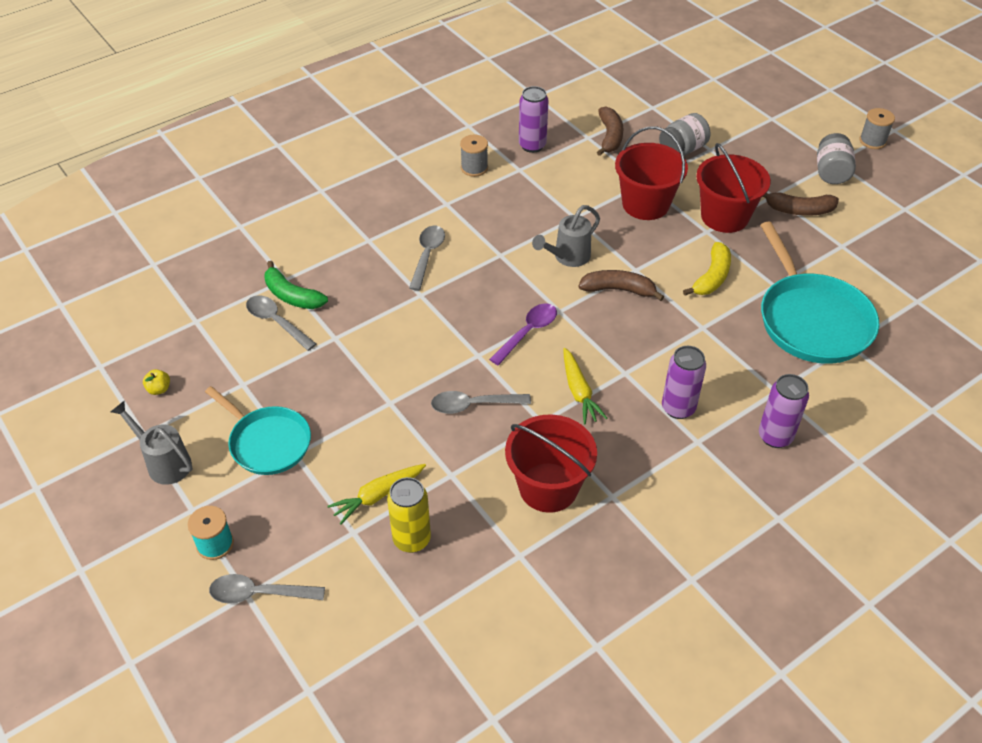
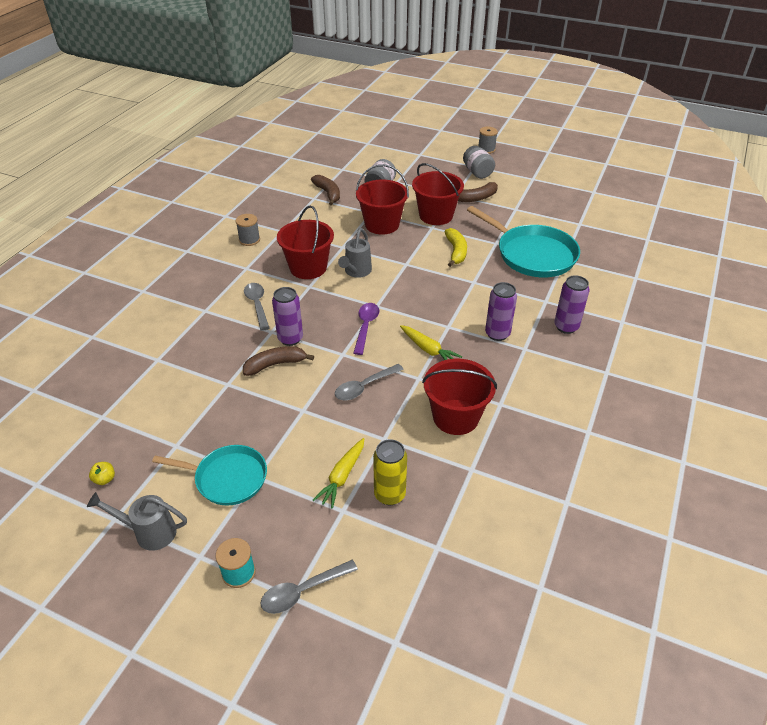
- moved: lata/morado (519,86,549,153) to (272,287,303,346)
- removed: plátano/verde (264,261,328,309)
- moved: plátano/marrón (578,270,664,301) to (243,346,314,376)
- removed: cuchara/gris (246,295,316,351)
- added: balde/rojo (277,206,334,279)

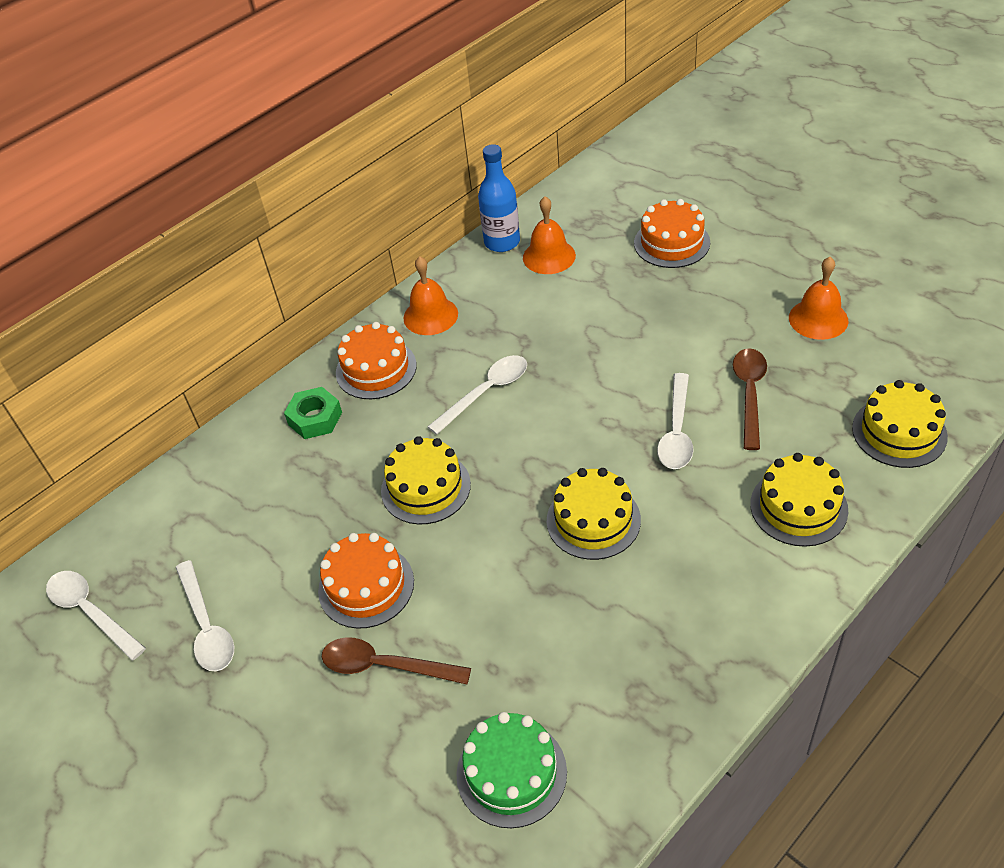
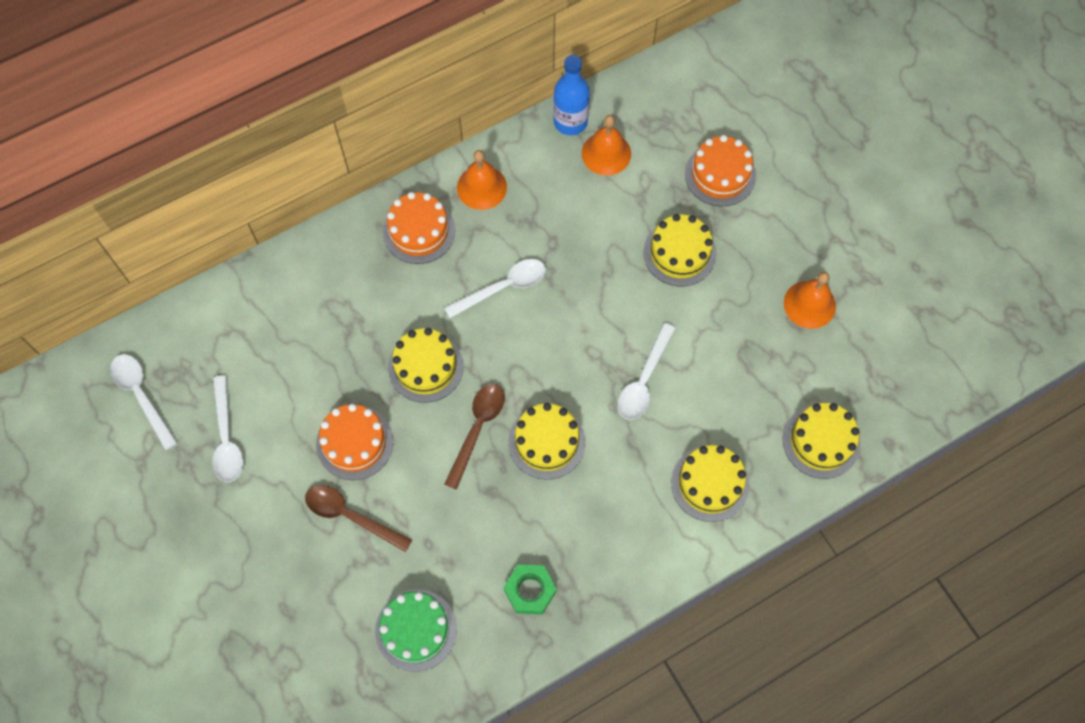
- moved: cuchara/marrón (733,348,767,450) to (444,384,505,490)
- moved: tuerca/verde (284,387,342,439) to (504,565,557,614)
- added: tarta/amarillo (643,214,716,286)

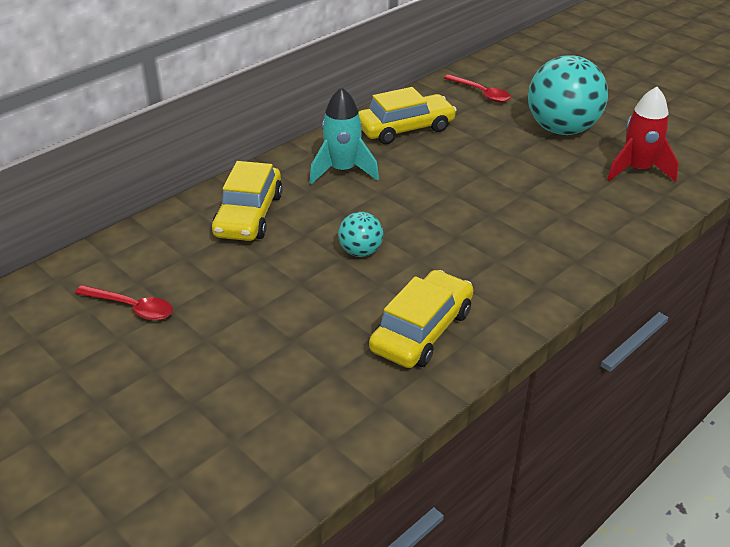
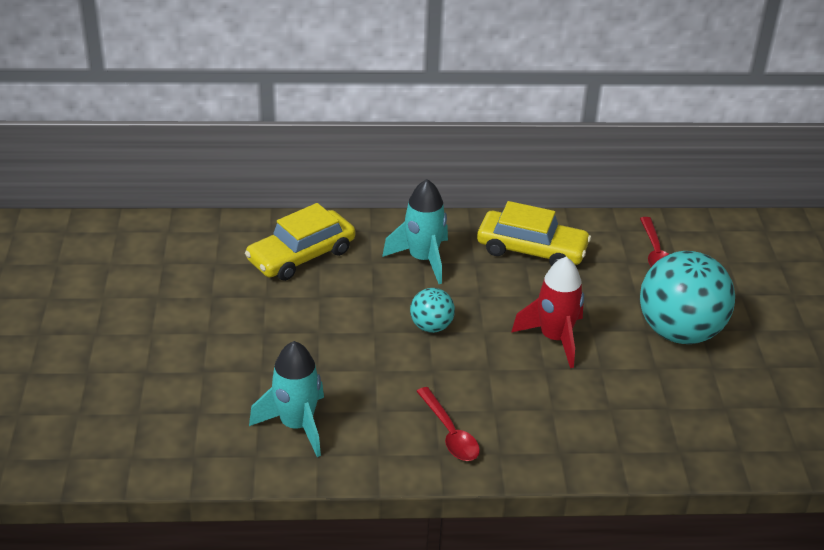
- moved: cohete/rojo (607,87,679,182) to (511,257,584,368)
- moved: pelota/turquesa (338,212,383,257) to (410,288,455,333)
- replaced: coche/amarillo (369,270,473,368) to cohete/turquesa (249,341,324,457)
- moved: cuchara/rojo (75,285,173,321) to (416,387,480,461)

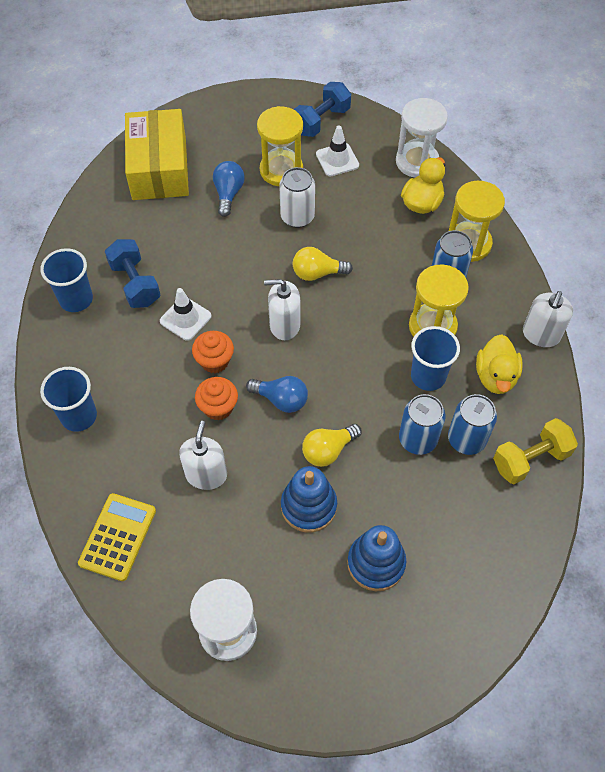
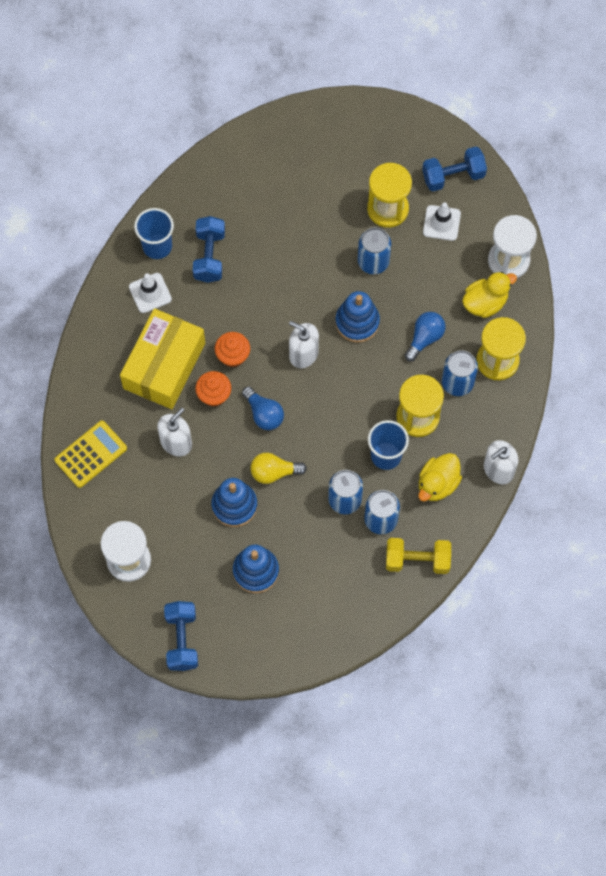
- moved: caja/amarillo (125,109,189,200) to (120,308,205,409)
- moved: bombilla/azul (213,161,245,217) to (405,312,445,362)
- recoloured: lata/blanco (279,167,315,228) to lata/azul (358,227,391,274)
- replaced: bombilla/amarillo (293,247,353,281) to juguete apilable/azul (335,291,380,343)
- moved: cono de tráfico/blanco (160,288,212,341) to (129,273,172,313)
- removed: vaso/azul (40,367,97,432)
- added: mancuerna/azul (164,601,198,671)

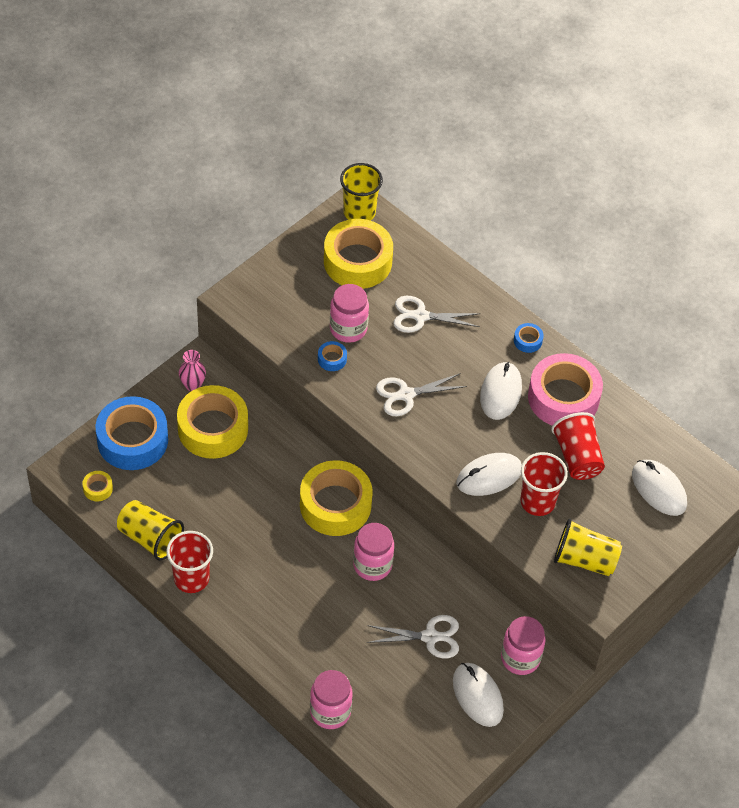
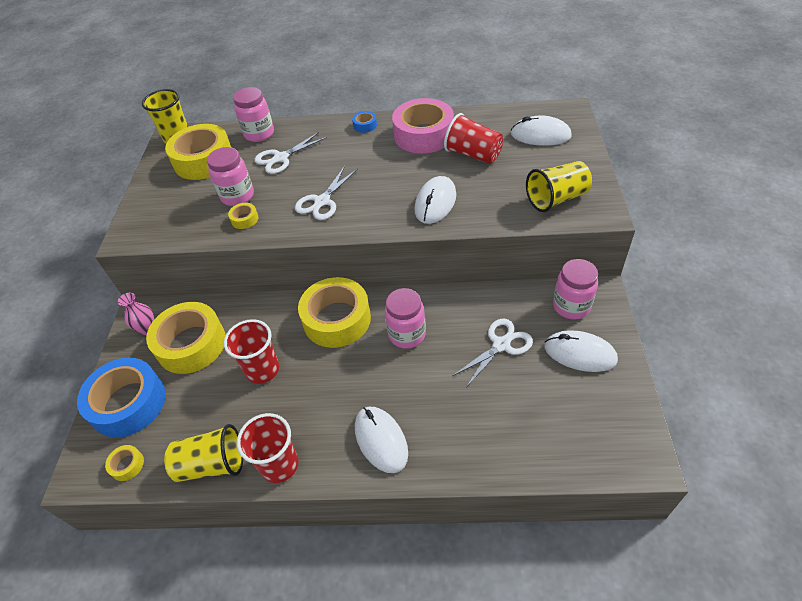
- recoloured: cinta adhesiva/azul (318,341,347,371) to cinta adhesiva/amarillo (228,203,259,229)
- moved: ratón/blanco (480,361,522,420) to (355,407,408,473)
- moved: vaso/rojo (520,452,568,516) to (224,319,279,384)
- moved: tarro/rosa (310,670,353,729) to (233,87,274,142)

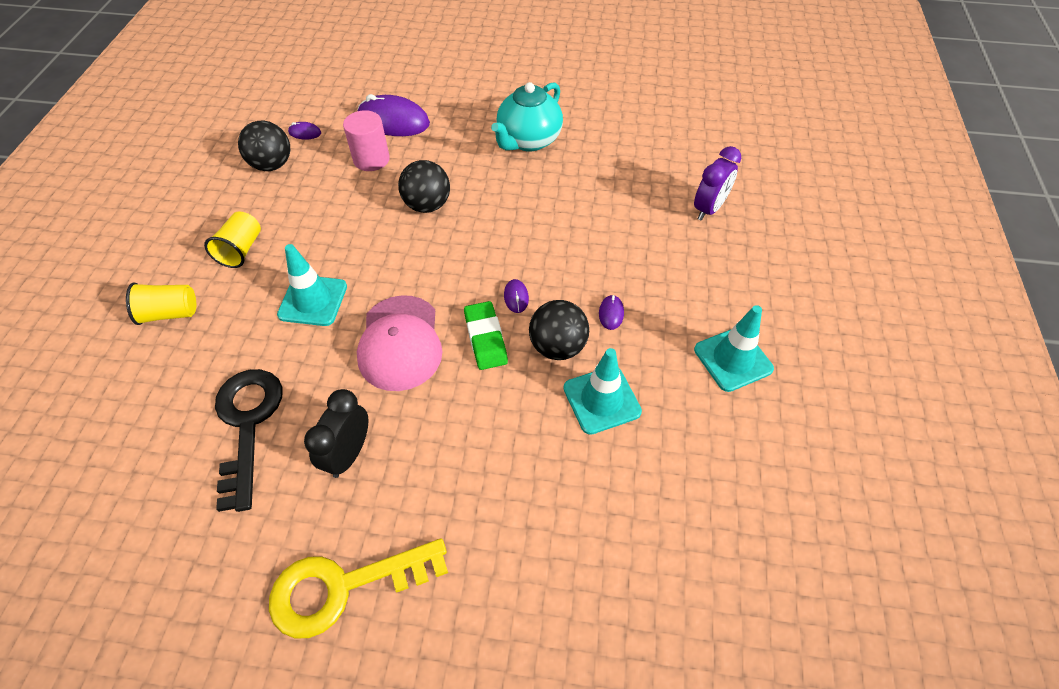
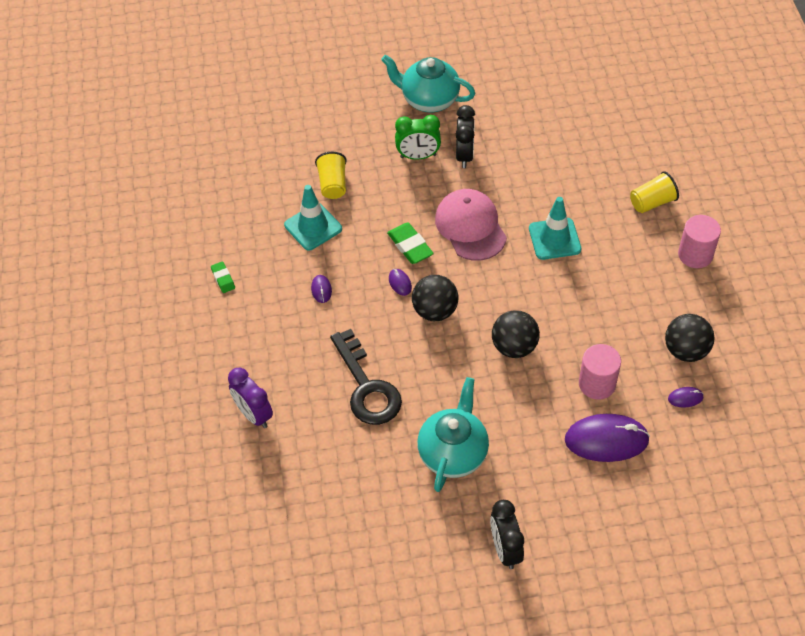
- turned: despertador/morado (694,146,741,221) = (228,367,273,428) 60 degrees counterclockwise
- moved: vaso/amarillo (204,212,261,268) to (315,152,347,199)
- moved: pelota/negro (529,300,589,360) to (412,275,458,321)
- replaced: cono de tráfico/turquesa (694,305,774,392) to goma de borrar/verde (211,261,235,293)
- moved: llave/negro (215,369,283,512) to (330,329,402,425)
- replaced: llave/amarillo (269,538,448,638) to tetera/turquesa (381,55,475,112)
- added: despertador/verde (395,115,441,160)
- added: cilindro/rosa (678,215,721,268)
- added: despertador/negro (490,500,524,569)

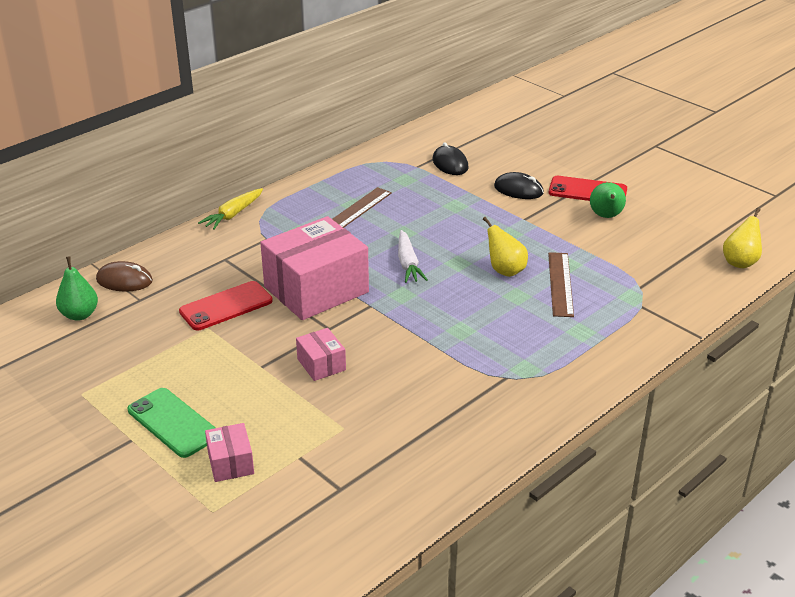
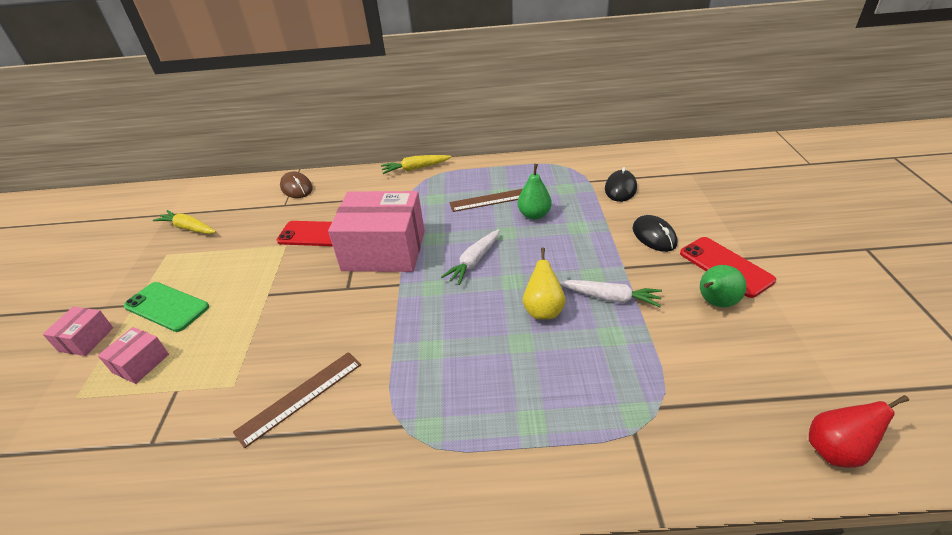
- recoloured: pera/amarillo (723,208,762,268) to pera/rojo (809,395,909,468)
- moved: regla/marrón (548,252,574,317) to (233,352,361,448)
- moved: pera/verde (56,256,98,321) to (518,164,552,220)
- moved: caja/rosa (296,328,346,381) to (43,307,113,356)
- turned: móvil/verde (128,388,216,458) = (124,282,209,332) 60 degrees counterclockwise
- added: zanahoria/amarillo (153,210,216,234)
- added: zanahoria/blanco (559,280,662,307)

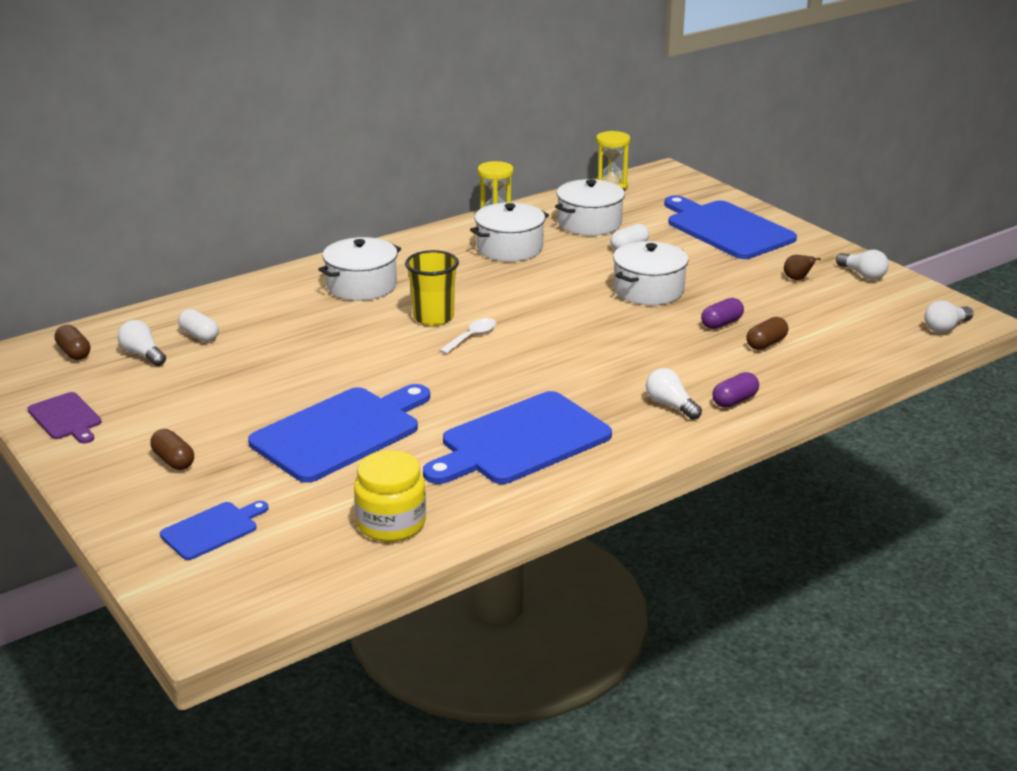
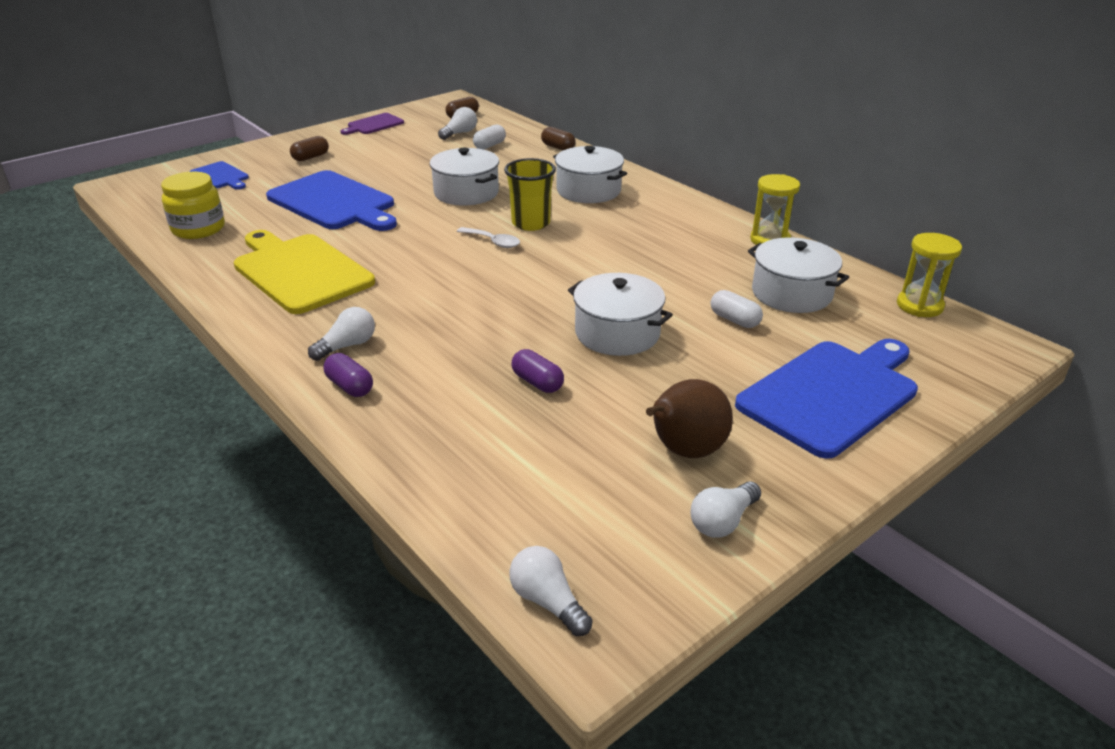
- moved: olla/blanco (470,202,549,262) to (430,148,499,206)
- resized: pera/marrón (784,255,821,280) = (646,379,733,458) x2.07
- moved: cápsula/marrón (746,317,788,350) to (541,127,576,150)
- recoloured: tabla de cortar/azul (423,391,612,484) to tabla de cortar/amarillo (234,230,375,314)

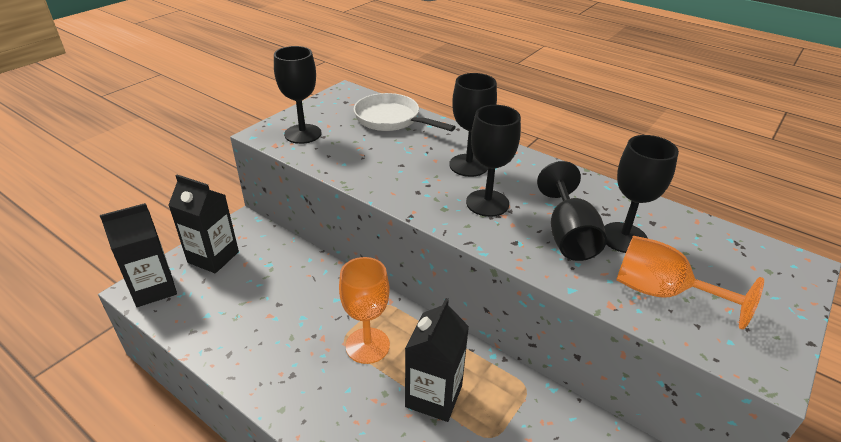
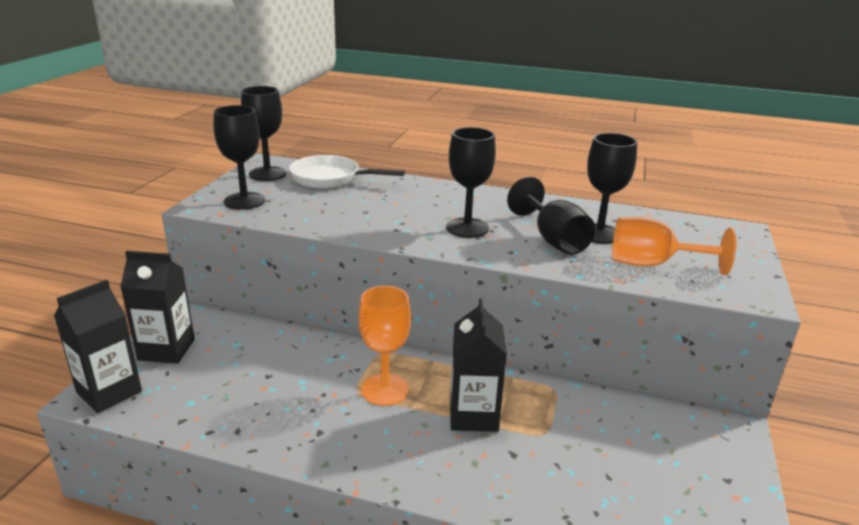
- moved: copa/negro (449,73,497,177) to (241,86,286,181)

